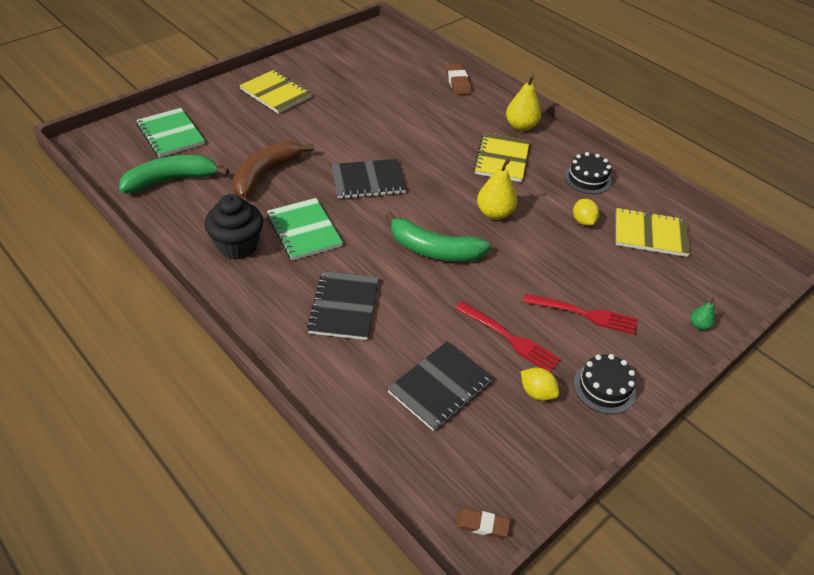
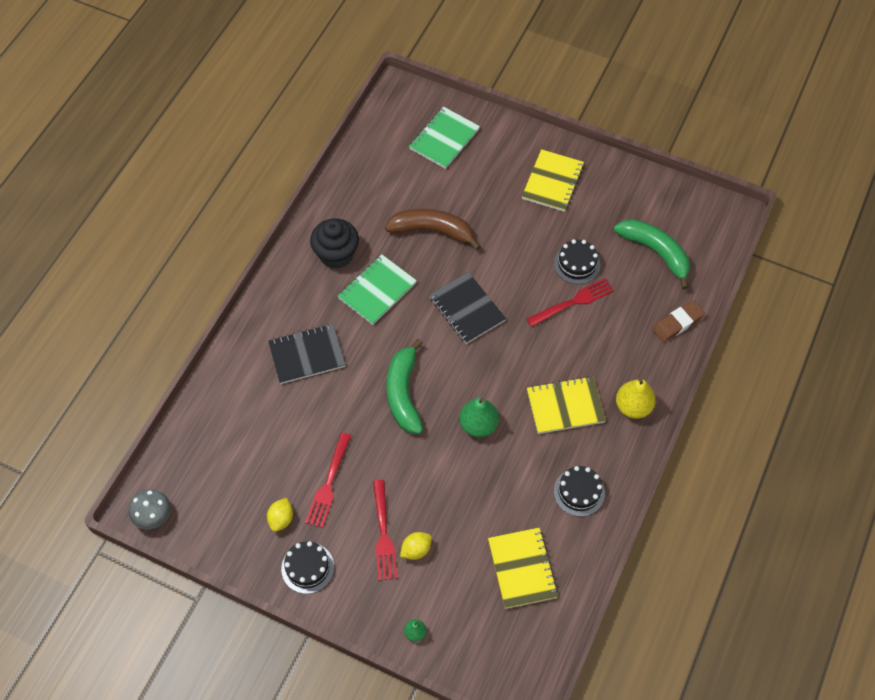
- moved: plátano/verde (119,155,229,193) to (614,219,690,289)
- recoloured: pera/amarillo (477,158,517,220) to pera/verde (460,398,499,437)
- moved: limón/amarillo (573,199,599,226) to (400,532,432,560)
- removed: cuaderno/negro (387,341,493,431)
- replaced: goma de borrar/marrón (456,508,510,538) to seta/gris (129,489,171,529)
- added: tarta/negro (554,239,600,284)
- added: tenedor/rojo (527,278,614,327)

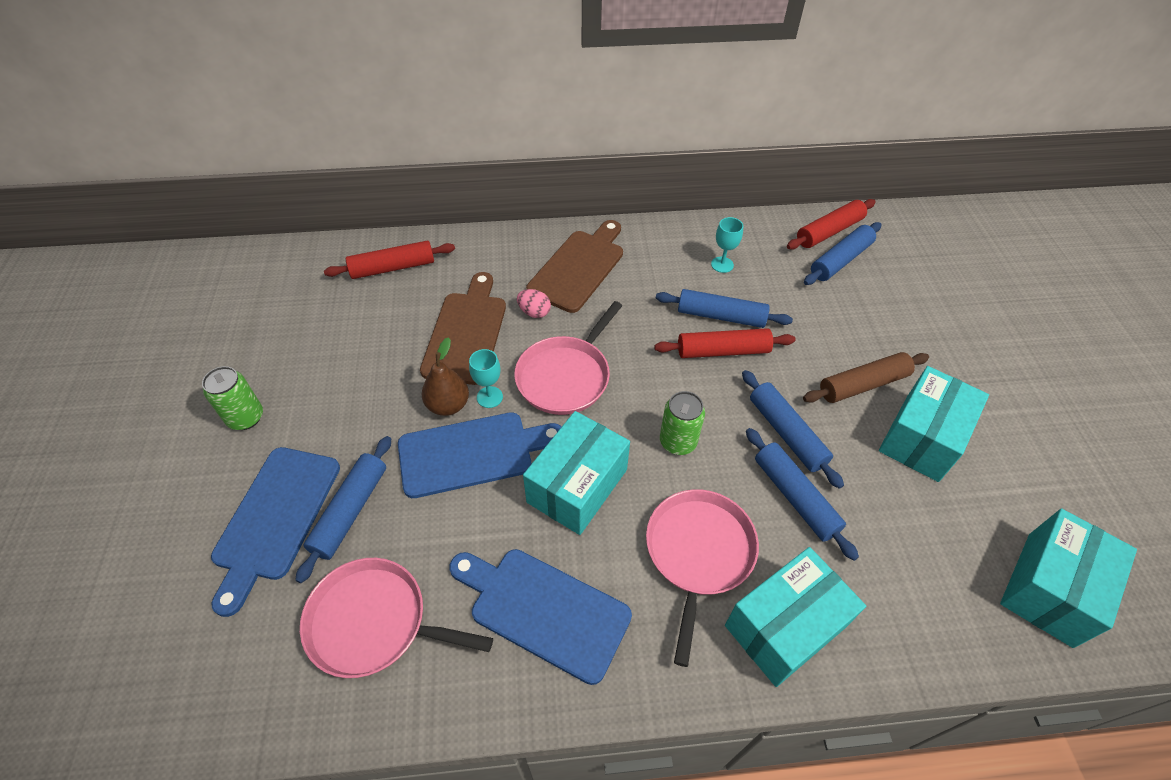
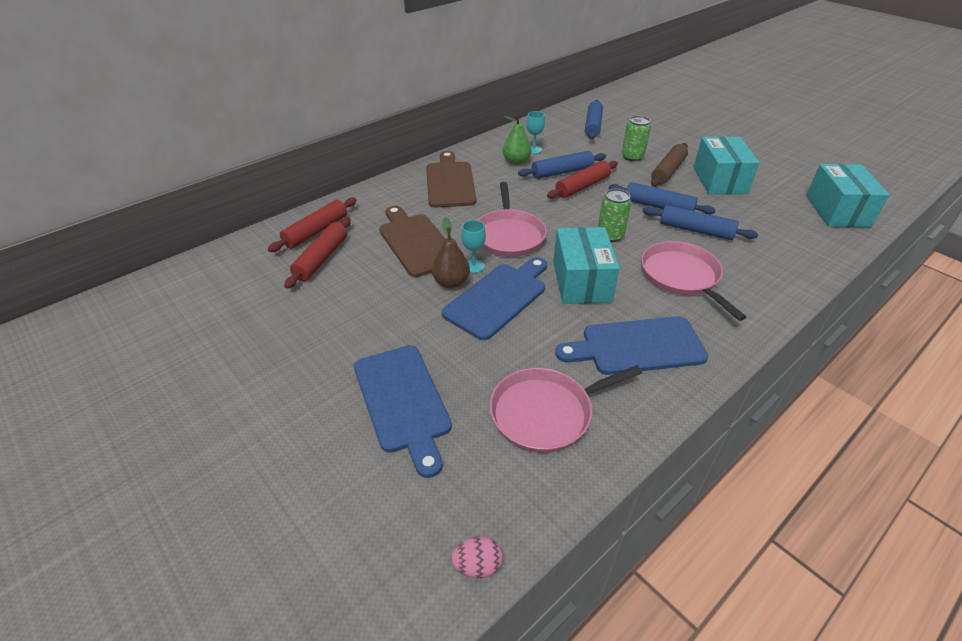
- moved: rodillo/rojo (787,199,876,249) to (284,218,351,289)
- moved: huevo/rosa (517,289,551,318) to (451,536,503,578)
- moved: lata/verde (202,366,263,430) to (622,116,651,162)
- removed: rodillo/azul (296,436,391,583)
- removed: caja/turquesa (725,547,866,687)
- added: pera/verde (503,115,532,165)

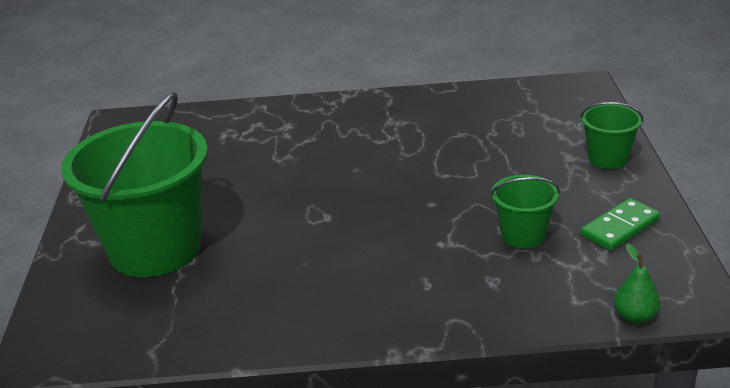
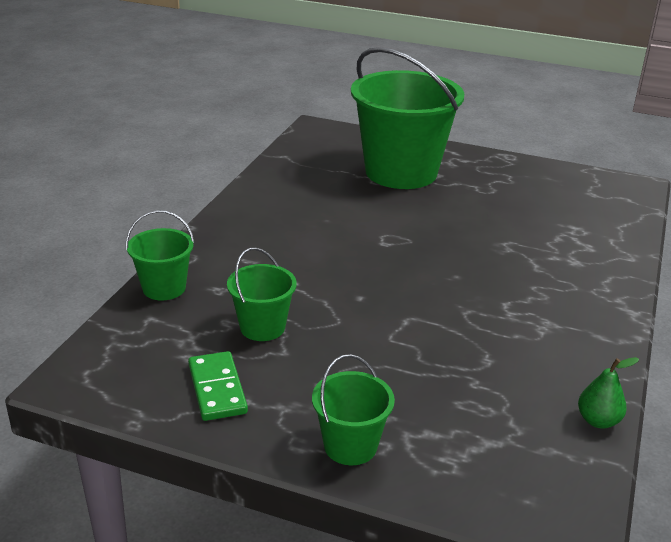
- moved: pera/verde (614,243,660,324) to (578,357,639,428)
- added: balde/verde (126,210,195,301)

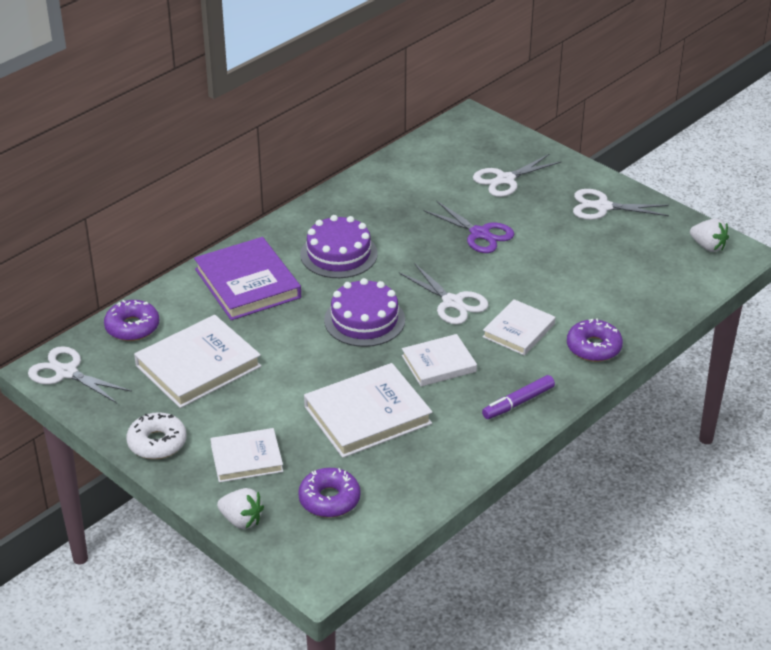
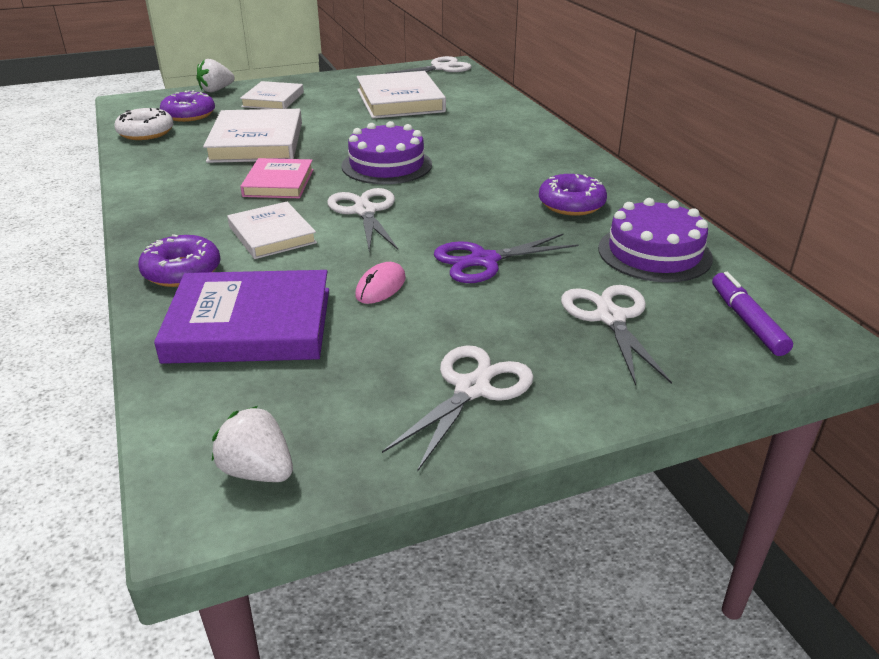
- moved: tarta/morado (300,215,378,278) to (598,198,713,282)
- turned: fresa/blanco (690,219,729,252) = (212,406,293,482) 60 degrees clockwise
- moved: libro/morado (194,237,301,320) to (154,270,329,364)
- turned: tijeras/blanco (399,263,489,325) = (327,188,398,251) 90 degrees clockwise
- moved: rosquilla/morado (104,300,159,341) to (539,174,607,216)
- recoloured: libro/blanco (402,334,477,387) to libro/rosa (240,158,314,198)
- moved: rotulador/morado (482,375,555,419) to (712,272,793,356)
- moved: rosquilla/blanco (126,412,187,459) to (114,108,174,140)
- added: ratón/rosa (355,262,406,304)

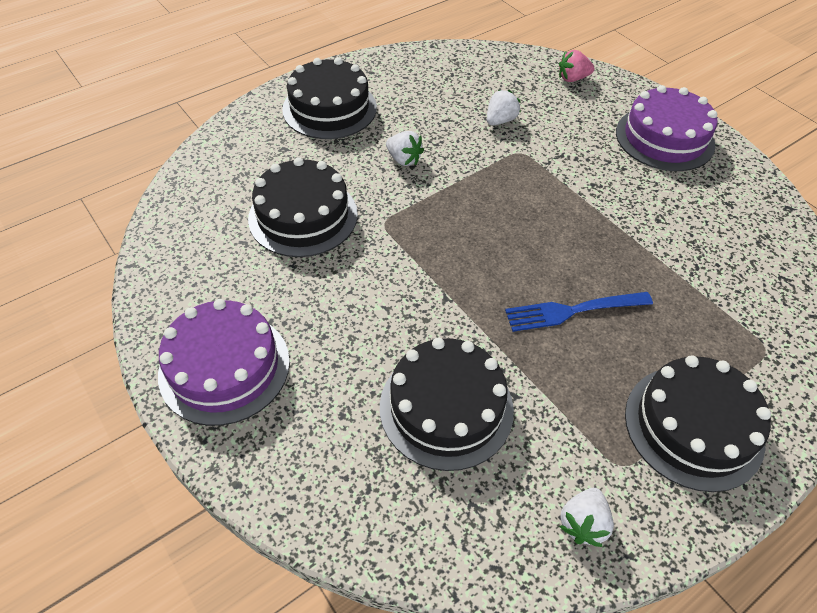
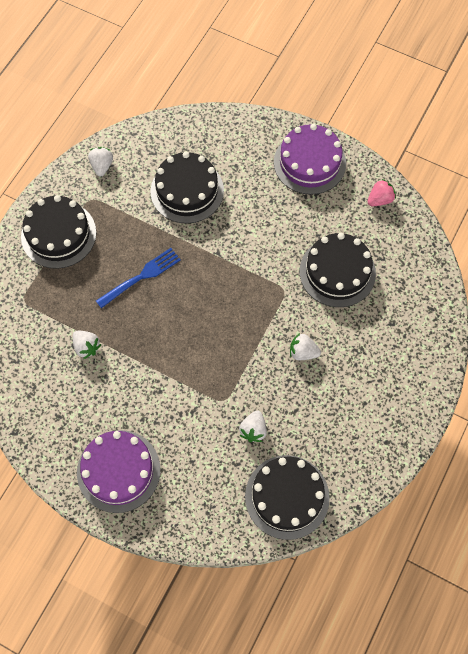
- moved: fresa/rosa (559,50,595,82) to (368,179,396,206)
- moved: tarta/negro (282,57,377,139) to (245,455,330,540)
- added: fresa/blanco (73,331,102,359)

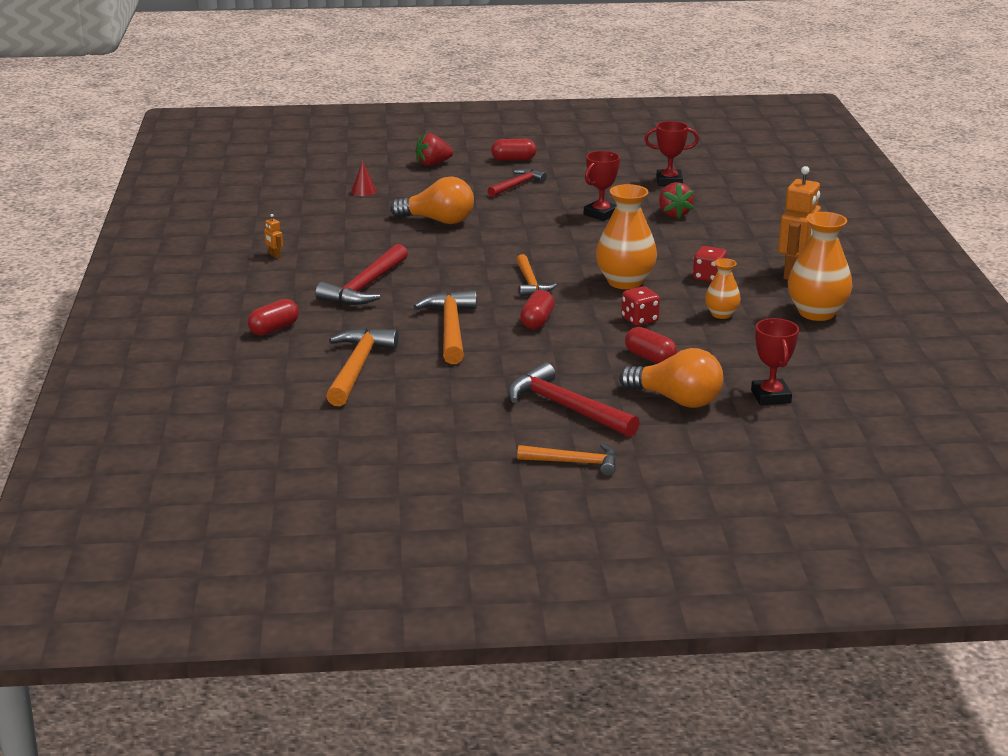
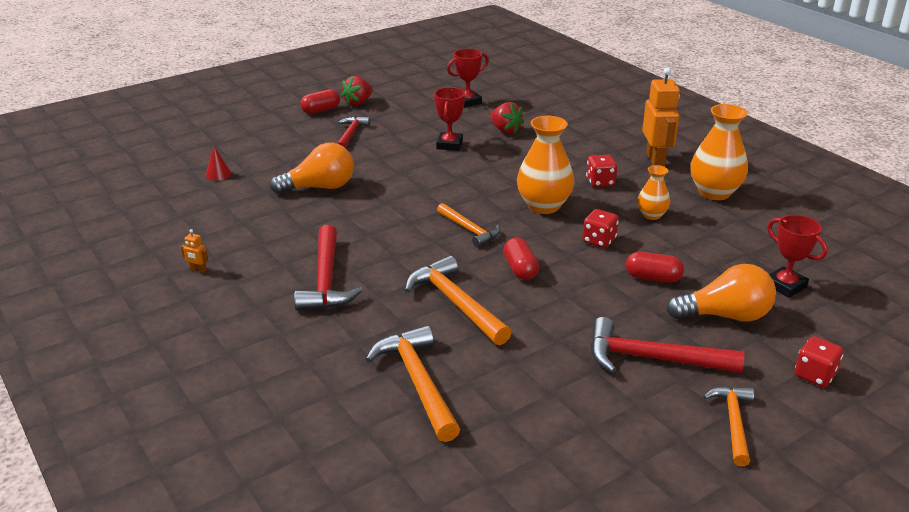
- moved: fresa/rojo (415,133,453,166) to (341,76,373,106)
- removed: cápsula/rojo (247,299,299,335)
- turned: martillo/naranja (517,443,617,476) = (703,386,754,466) 60 degrees counterclockwise
- added: dado/rojo (795,336,844,387)

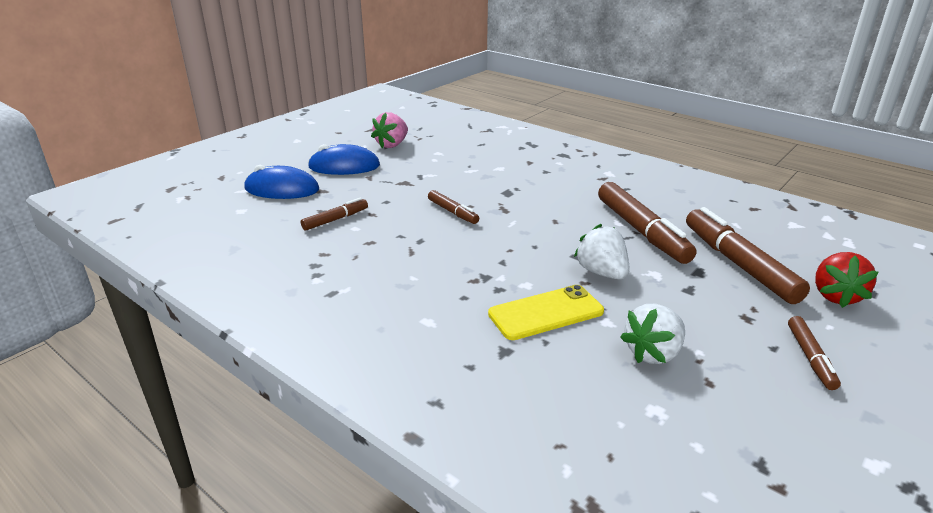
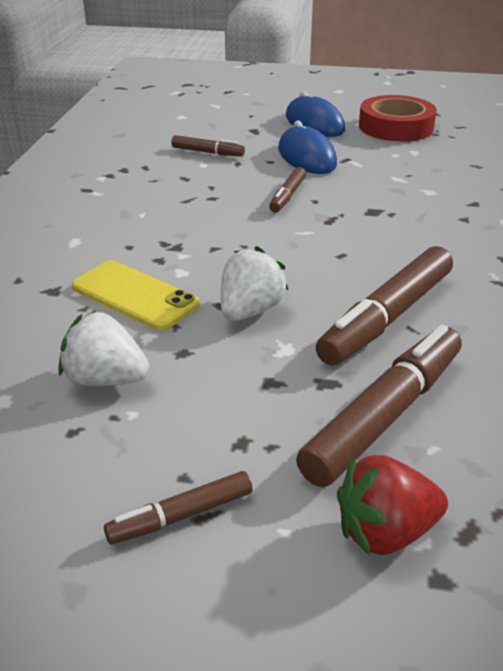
- replaced: fresa/rosa (371,112,408,148) to cinta adhesiva/rojo (359,95,437,141)
- moved: ratón/azul (244,165,319,199) to (278,120,337,174)

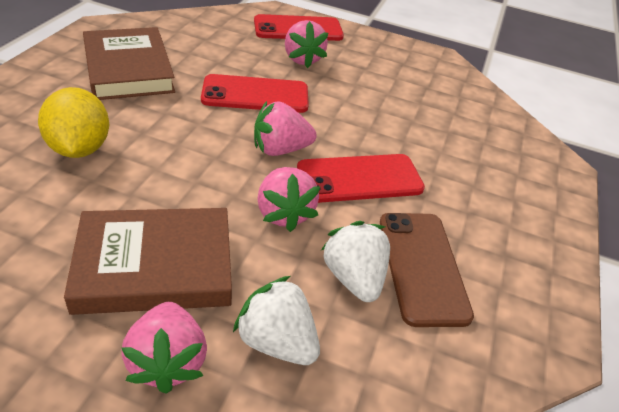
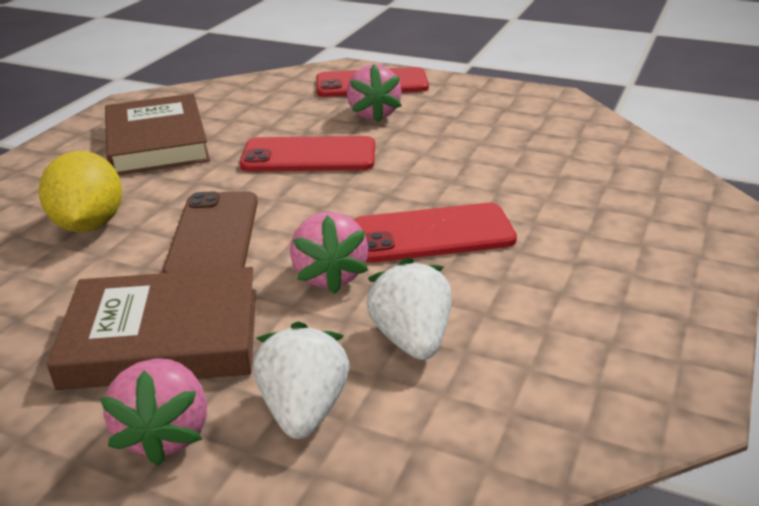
- removed: fresa/rosa (254,101,317,156)
- moved: móvil/marrón (380,213,474,327) to (162,191,258,273)
- turned: fresa/blanco (233,276,320,365) = (253,321,349,439) 45 degrees clockwise

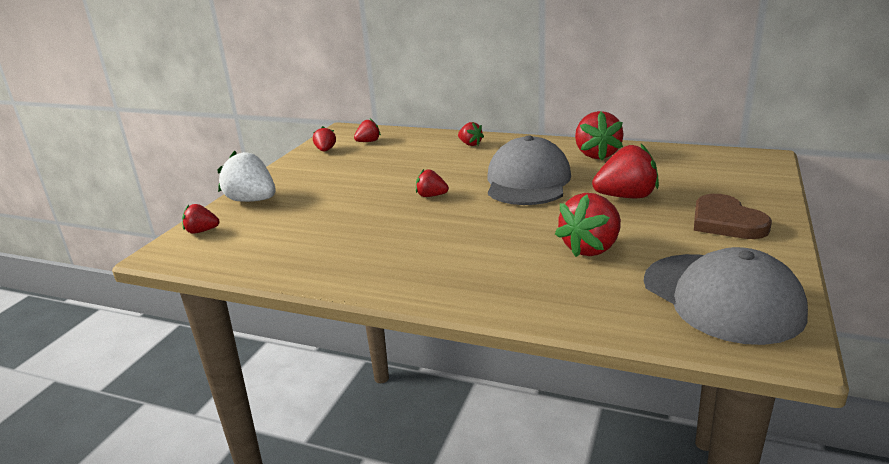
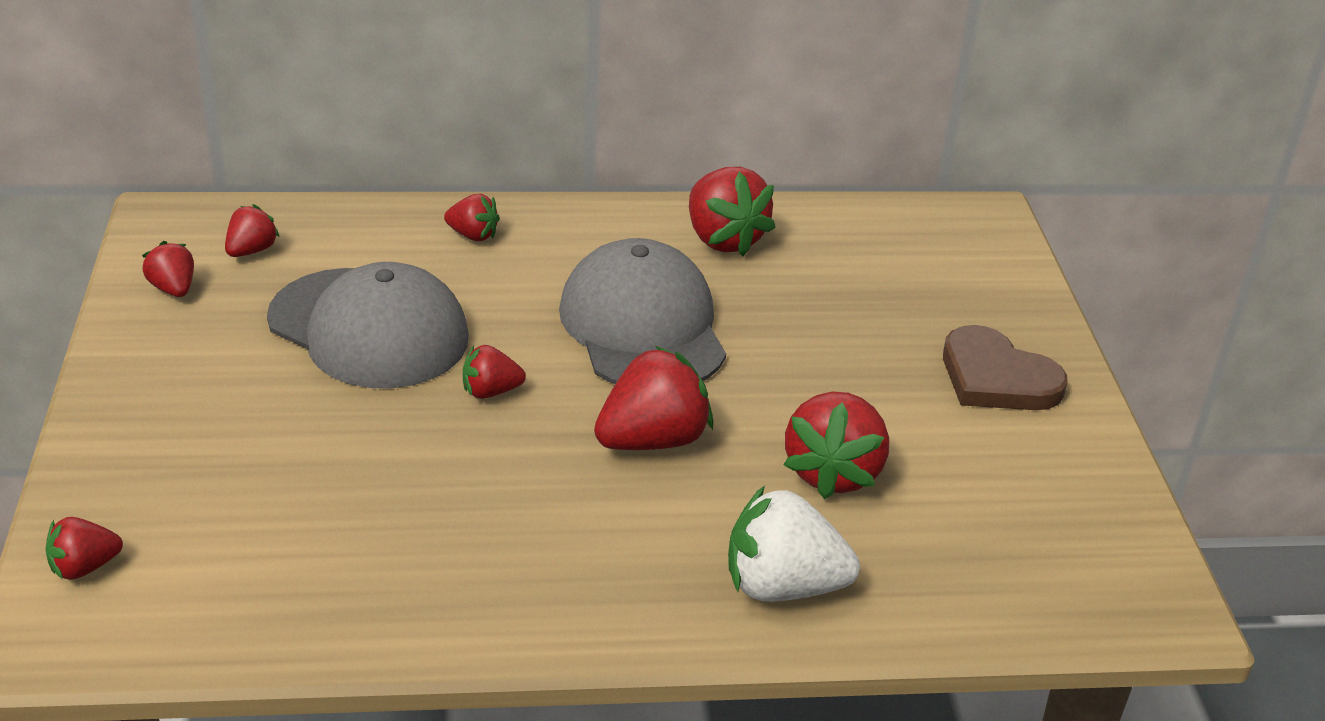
- moved: fresa/rojo (592,143,659,198) to (594,346,713,450)
- moved: fresa/blanco (217,151,276,202) to (728,486,860,602)
- moved: gorra/gris (644,247,808,345) to (267,262,469,388)

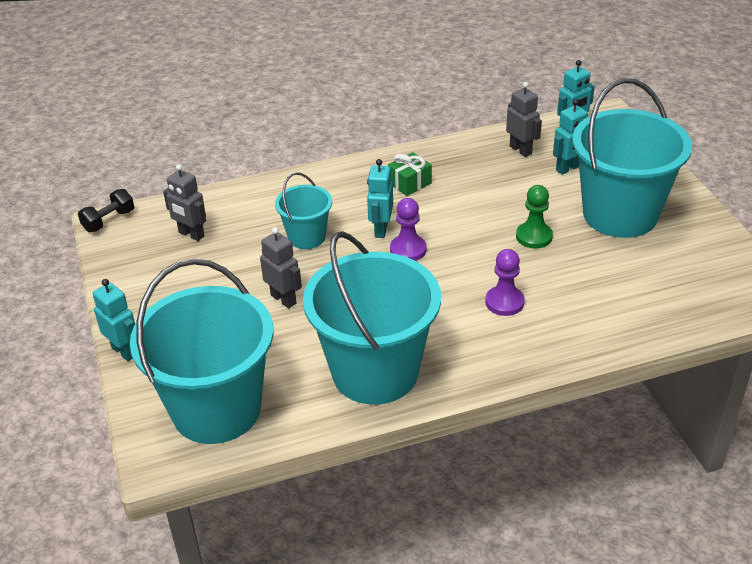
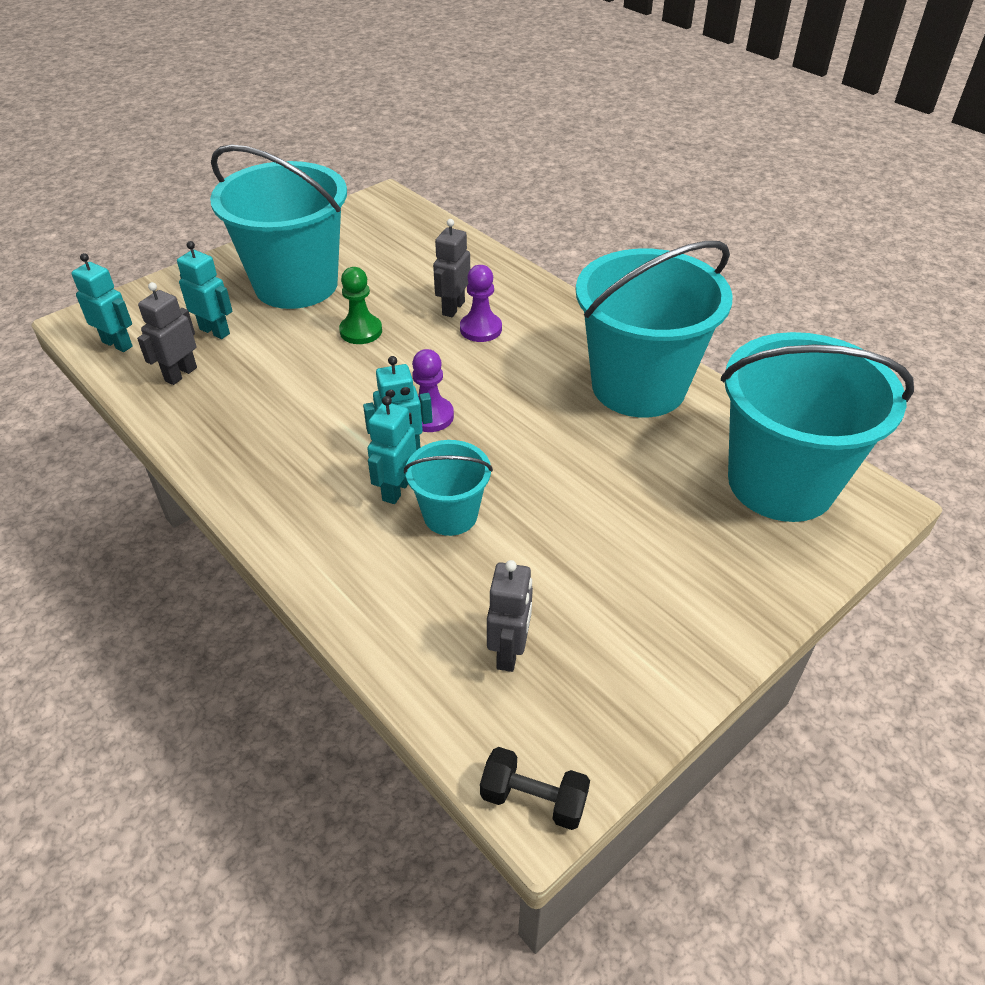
- removed: regalo/verde (388,152,432,196)
- moved: robot/gris (260,227,302,308) to (433,219,470,317)
- moved: robot/turquesa (93,279,135,361) to (367,396,416,504)

